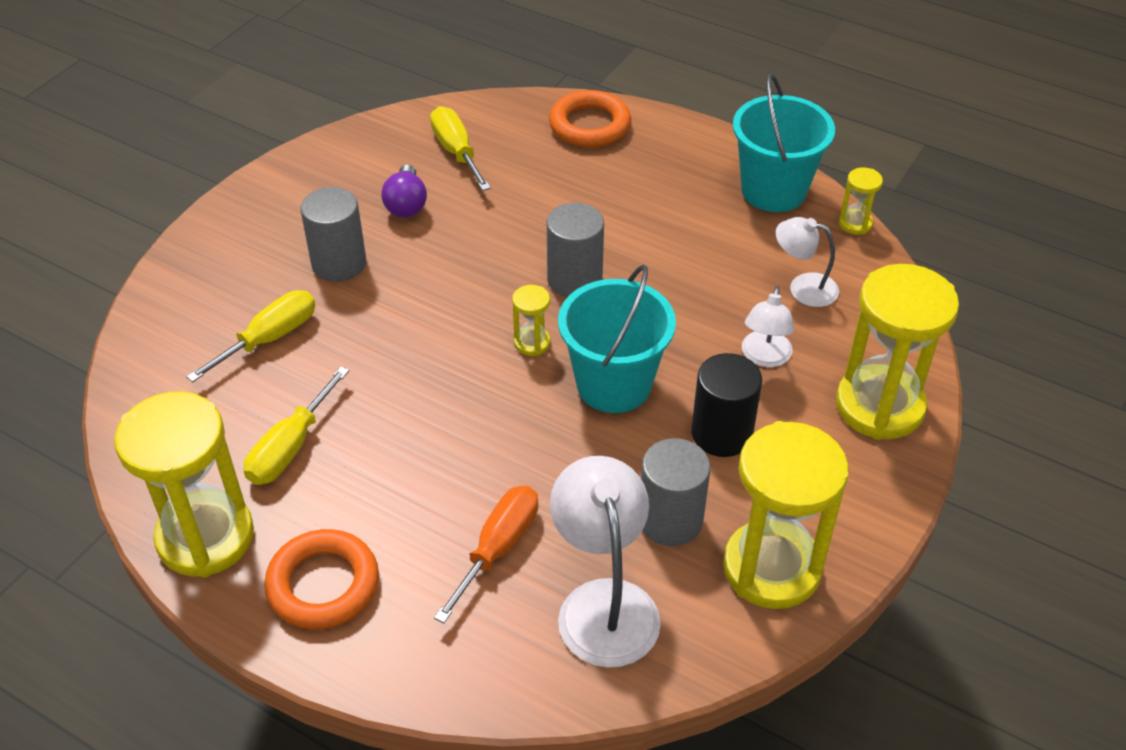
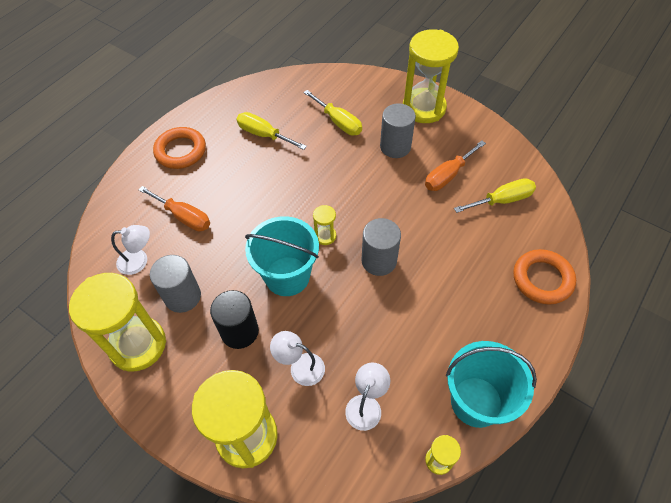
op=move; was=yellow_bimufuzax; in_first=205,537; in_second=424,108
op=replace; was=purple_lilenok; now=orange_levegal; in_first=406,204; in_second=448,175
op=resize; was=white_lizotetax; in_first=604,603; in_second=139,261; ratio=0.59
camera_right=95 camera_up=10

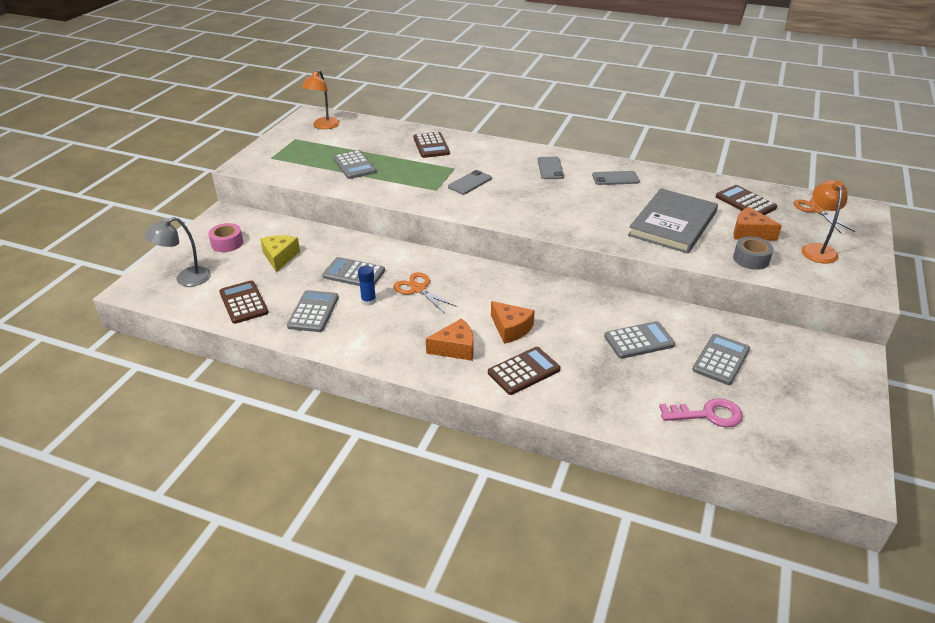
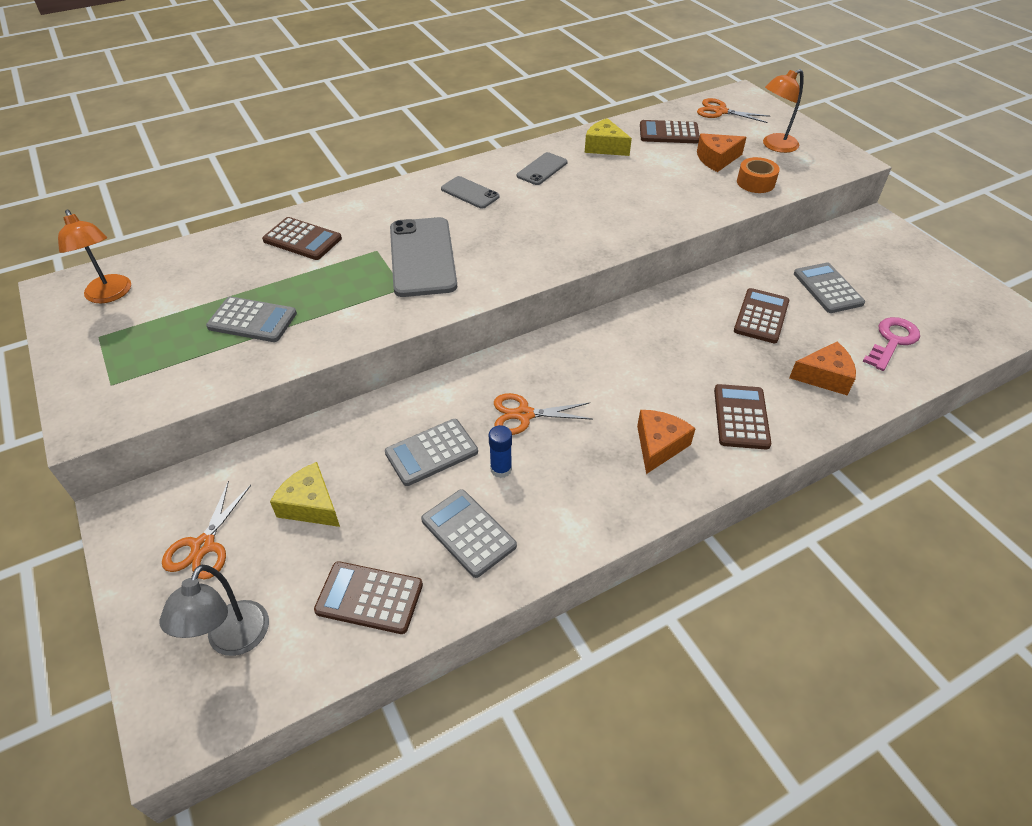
op=replace; was=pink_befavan; now=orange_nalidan; in_first=227,243; in_second=203,546
op=resize; was=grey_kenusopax; in_first=470,183; in_second=422,257; ratio=1.88
op=move; was=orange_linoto; in_first=511,328; in_second=824,376
op=recolor; was=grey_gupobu; now=brown_gupobu; in_first=639,341; in_second=761,316
op=delete; was=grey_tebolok; in_first=672,224
op=recolor; was=grey_befavan; now=orange_befavan; in_first=751,259; in_second=755,182
op=rotate; was=orange_lizotetax; in_first=817,249; in_second=774,146; clockwise=-75
op=insert; now=yellow_linoto; in_second=604,147
camera_right=-50 camera_up=10

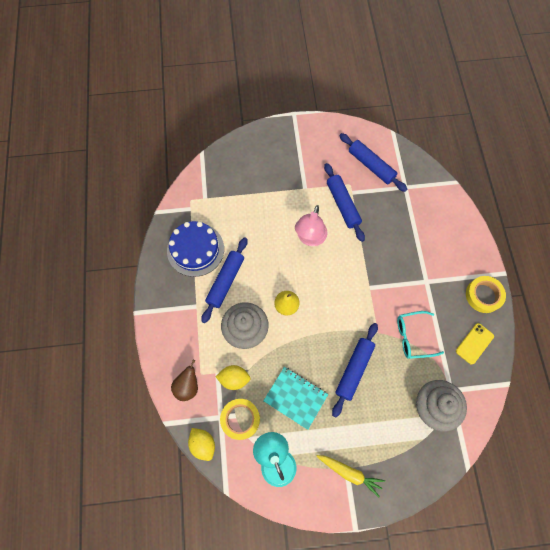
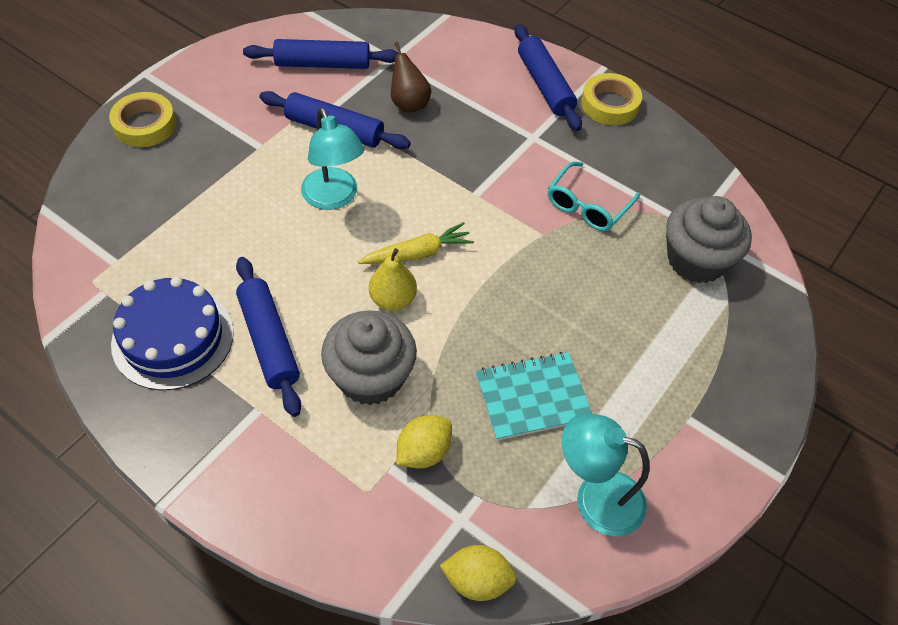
op=move; was=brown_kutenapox; in_first=188,386; in_second=409,104
op=move; was=yellow_befavan; in_first=240,419; in_second=145,125
op=recolor; was=pink_lizotetax; now=turquoise_lizotetax; in_first=310,238; in_second=334,198
op=move; was=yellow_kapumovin; in_first=349,473; in_second=417,253
op=move; was=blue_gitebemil; in_first=354,369; in_second=545,85
op=delete; was=yellow_kenusopax; in_first=474,343
camera_right=-50 camera_up=-15

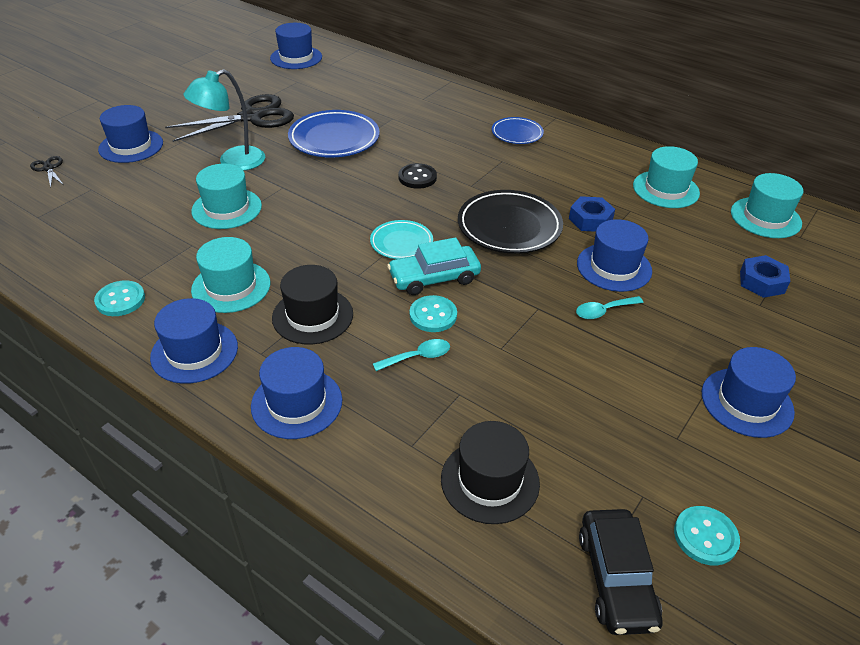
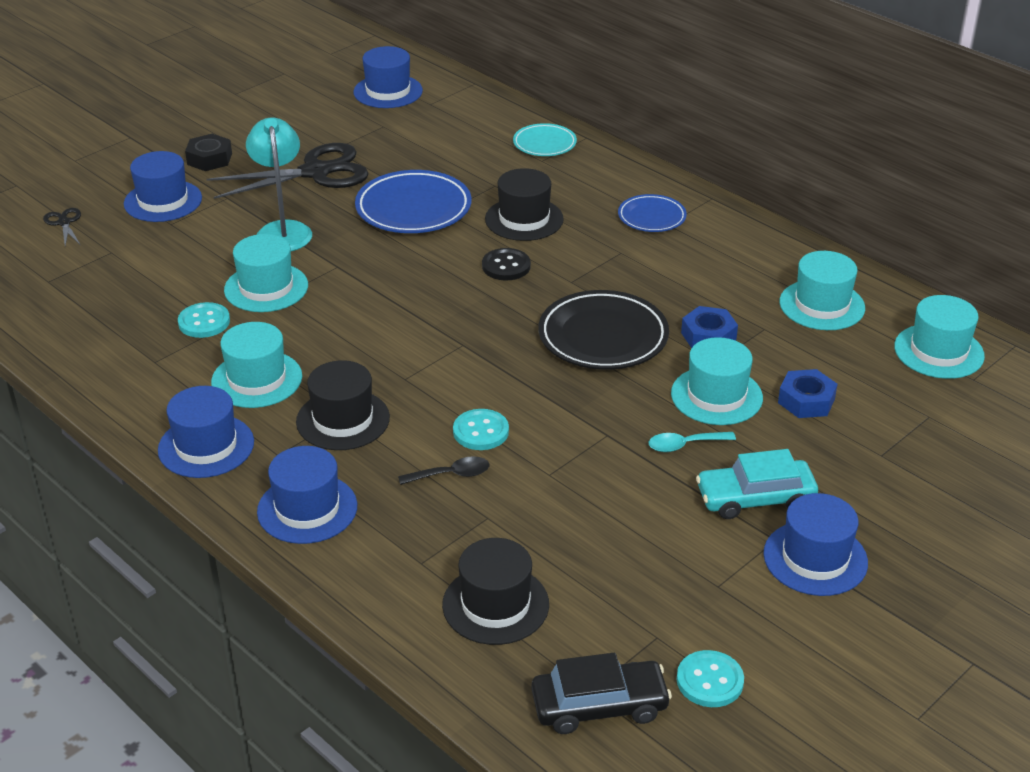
op=move; was=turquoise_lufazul; in_first=120,300; in_second=204,322
op=rotate; was=turquoise_lizotetax; in_first=233,162; in_second=283,230; clockwise=105
op=move; was=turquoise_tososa; in_first=401,243; in_second=544,144
op=recolor; was=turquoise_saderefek; now=black_saderefek; in_first=417,357; in_second=451,475
op=move; was=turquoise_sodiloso; in_first=434,278; in_second=755,498
op=recolor; was=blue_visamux; now=turquoise_visamux; in_first=614,267; in_second=716,396
op=rotate; was=black_sodiloso; in_first=616,578; in_second=599,706; clockwise=-105
op=move; was=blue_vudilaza; in_first=762,282; in_second=806,400
op=insert; now=black_vudilaza; in_second=209,159
op=insert; now=black_visamux; in_second=524,219
camera_right=10 camera_up=-5

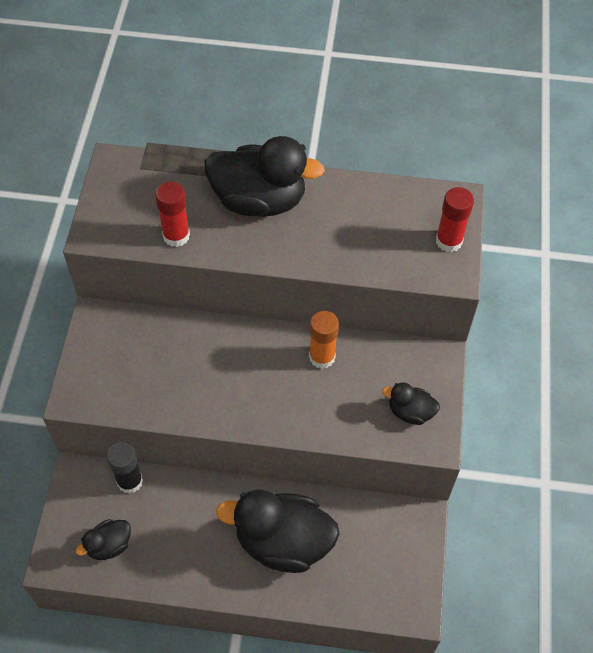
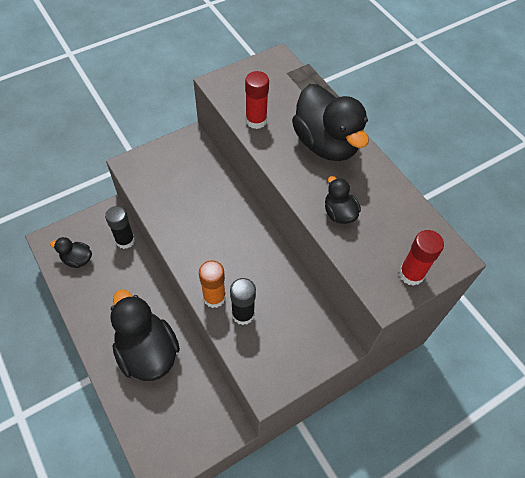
op=move; was=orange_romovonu; in_first=322,357; in_second=214,297
op=move; was=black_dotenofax; in_first=410,412; in_second=339,213
op=insert; now=black_romovonu; in_second=243,314
camera_right=50 camera_up=0

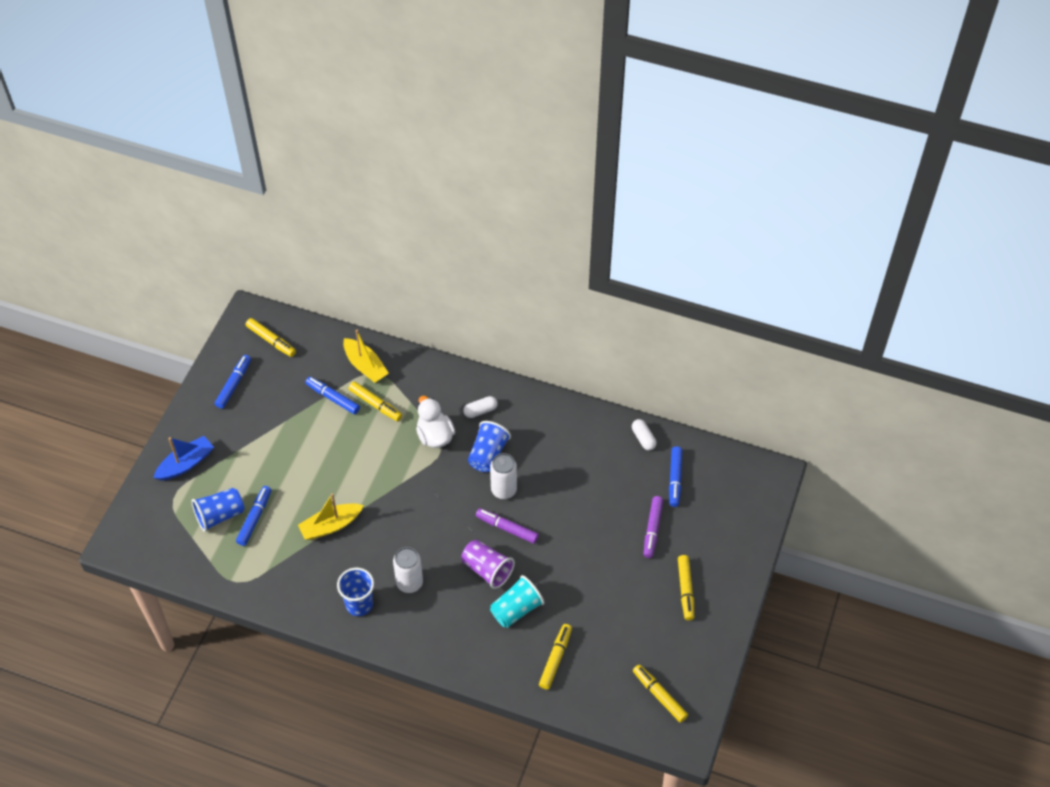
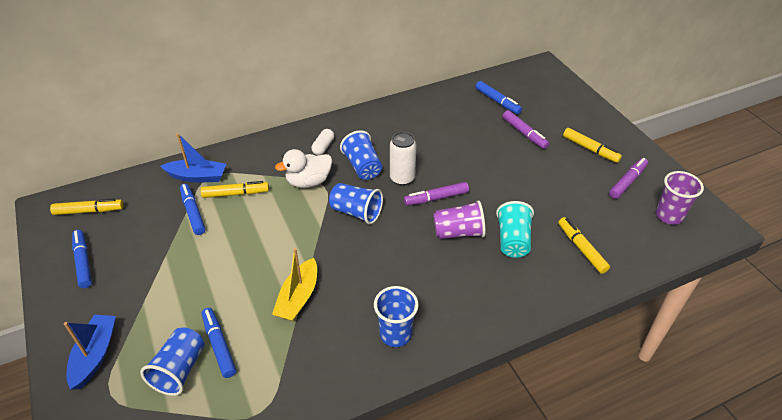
op=rotate; was=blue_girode; in_first=333,398; in_second=193,212; clockwise=75
op=recolor; was=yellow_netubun; now=blue_netubun; in_first=365,366; in_second=197,176
op=delete; was=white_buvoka; in_first=409,583
op=rotate; was=white_dotenofax; in_first=435,436; in_second=308,182; clockwise=-45
op=delete; was=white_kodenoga; in_first=643,438
op=replace; was=yellow_girode; now=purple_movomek; in_first=659,695; in_second=669,216
op=insert; now=blue_movomek; in_second=356,212
op=insert; now=purple_girode; in_second=627,182
camera_right=-45 camera_up=-10

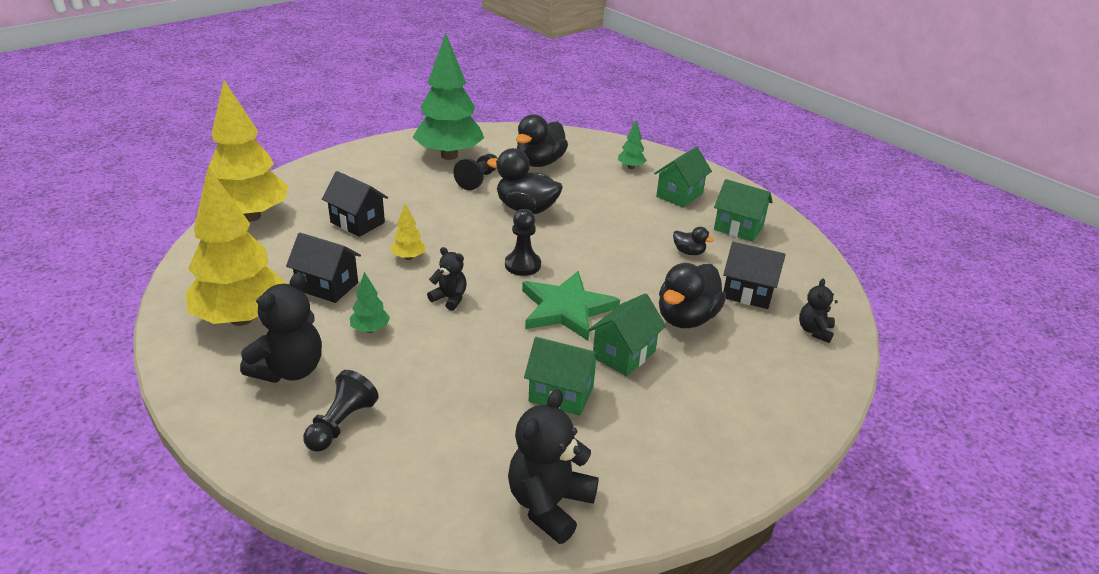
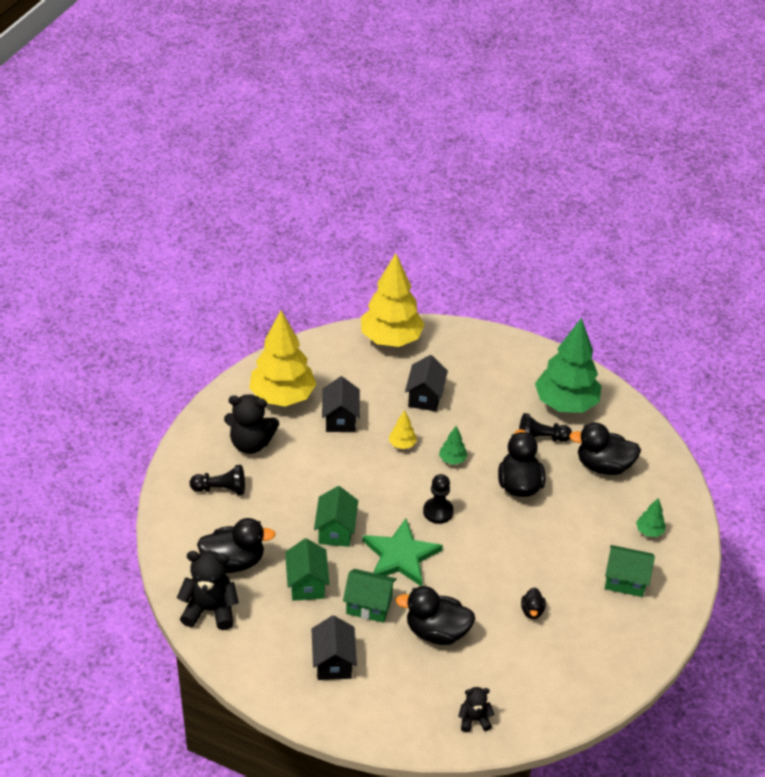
op=move; was=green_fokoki; in_first=370,329; in_second=452,460
op=delete; was=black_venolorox; in_first=450,298
op=move; was=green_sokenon; in_first=738,228; in_second=336,530
op=move; was=black_sokenon; in_first=748,293; in_second=333,662
op=insert; now=black_dotenofax; in_second=234,561
camera_right=65 camera_up=10

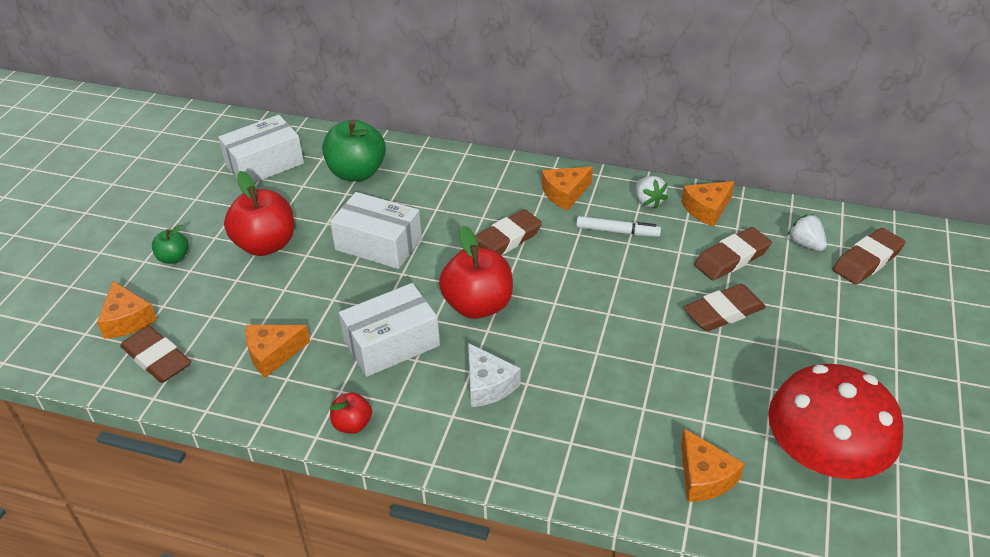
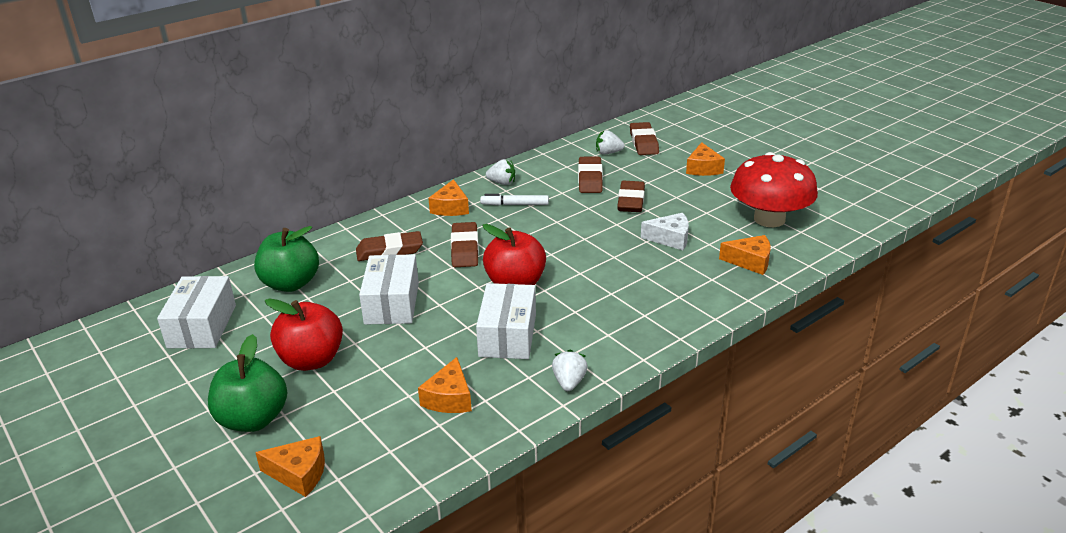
op=move; was=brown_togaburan; in_first=157,358; in_second=389,251
op=resize; was=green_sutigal; in_first=173,258; in_second=253,419; ratio=1.96
op=rotate; was=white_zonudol; in_first=378,244; in_second=392,303; clockwise=-60
op=replace; was=red_sutigal; now=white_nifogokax; in_first=352,424; in_second=569,382
op=move; was=white_linoto; in_first=488,385; in_second=670,238
op=rotate; was=white_girode; in_first=617,231; in_second=515,204; clockwise=-135
op=move; was=orange_linoto; in_first=707,209; in_second=703,168
camera_right=-55 camera_up=-10

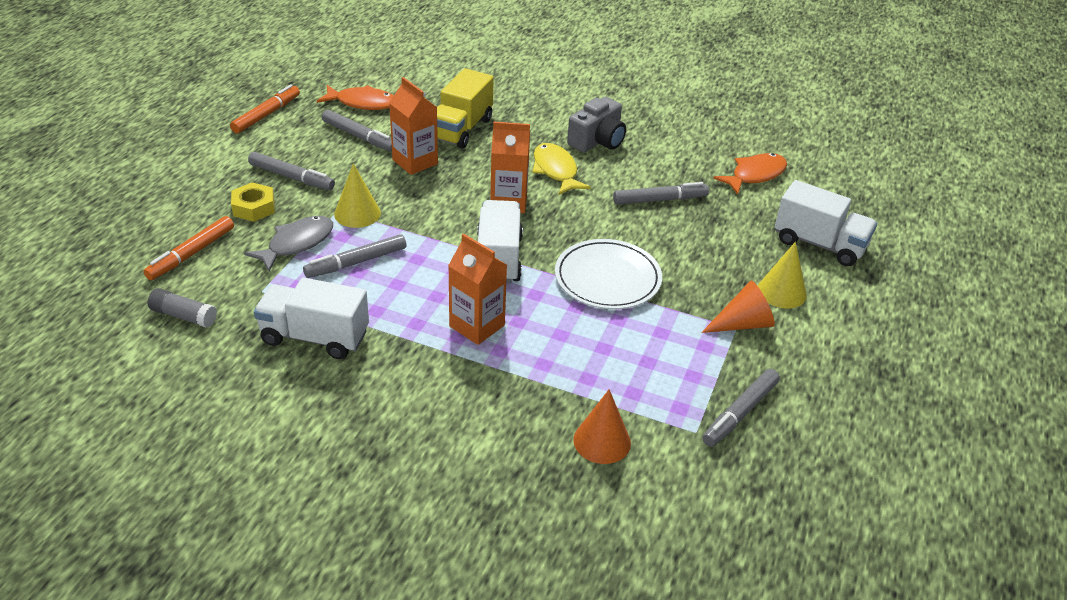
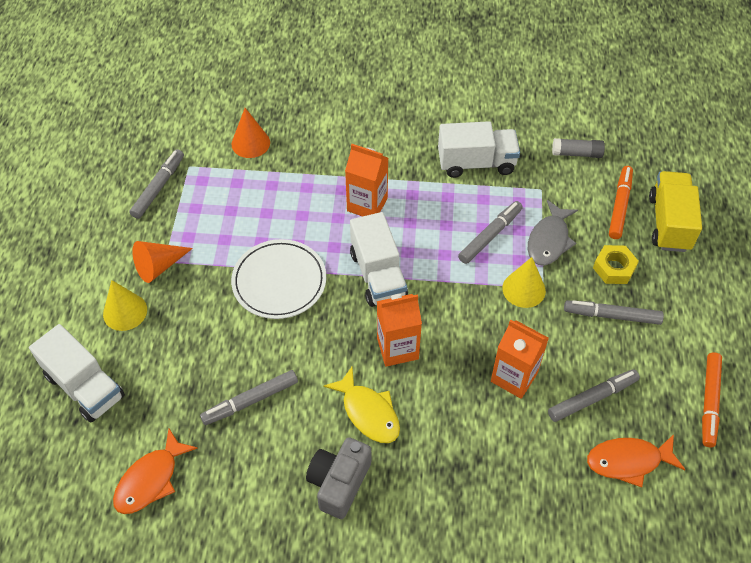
op=rotate; was=grey_girode; in_first=359,137; in_second=592,398; clockwise=135
op=move; was=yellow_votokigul; in_first=461,129; in_second=669,223
op=rotate; was=white_votokigul; in_first=819,244; in_second=85,386; clockwise=-150
camera_right=165 camera_up=15

